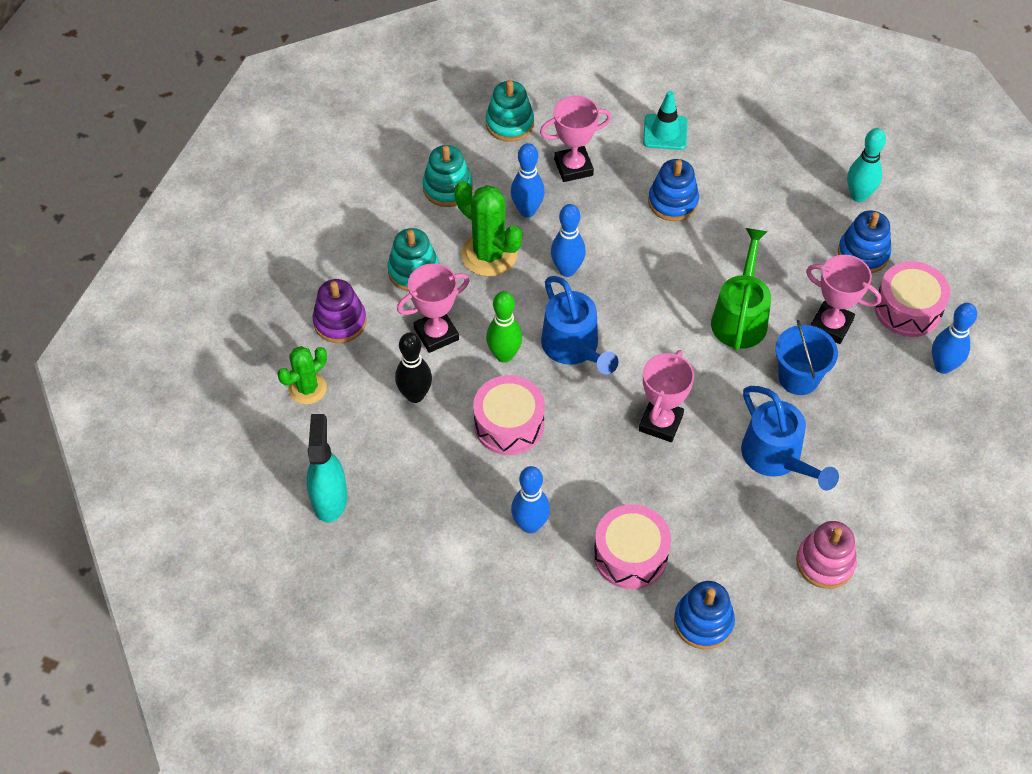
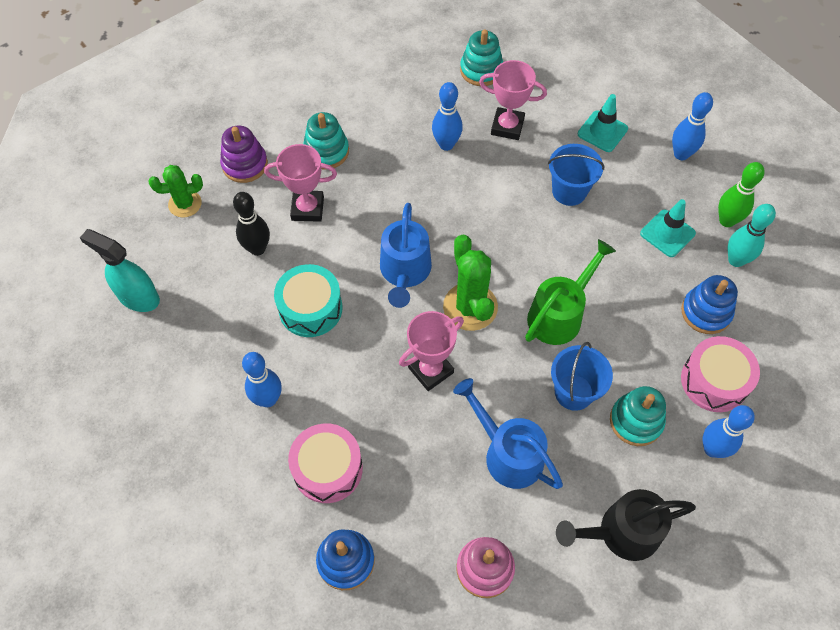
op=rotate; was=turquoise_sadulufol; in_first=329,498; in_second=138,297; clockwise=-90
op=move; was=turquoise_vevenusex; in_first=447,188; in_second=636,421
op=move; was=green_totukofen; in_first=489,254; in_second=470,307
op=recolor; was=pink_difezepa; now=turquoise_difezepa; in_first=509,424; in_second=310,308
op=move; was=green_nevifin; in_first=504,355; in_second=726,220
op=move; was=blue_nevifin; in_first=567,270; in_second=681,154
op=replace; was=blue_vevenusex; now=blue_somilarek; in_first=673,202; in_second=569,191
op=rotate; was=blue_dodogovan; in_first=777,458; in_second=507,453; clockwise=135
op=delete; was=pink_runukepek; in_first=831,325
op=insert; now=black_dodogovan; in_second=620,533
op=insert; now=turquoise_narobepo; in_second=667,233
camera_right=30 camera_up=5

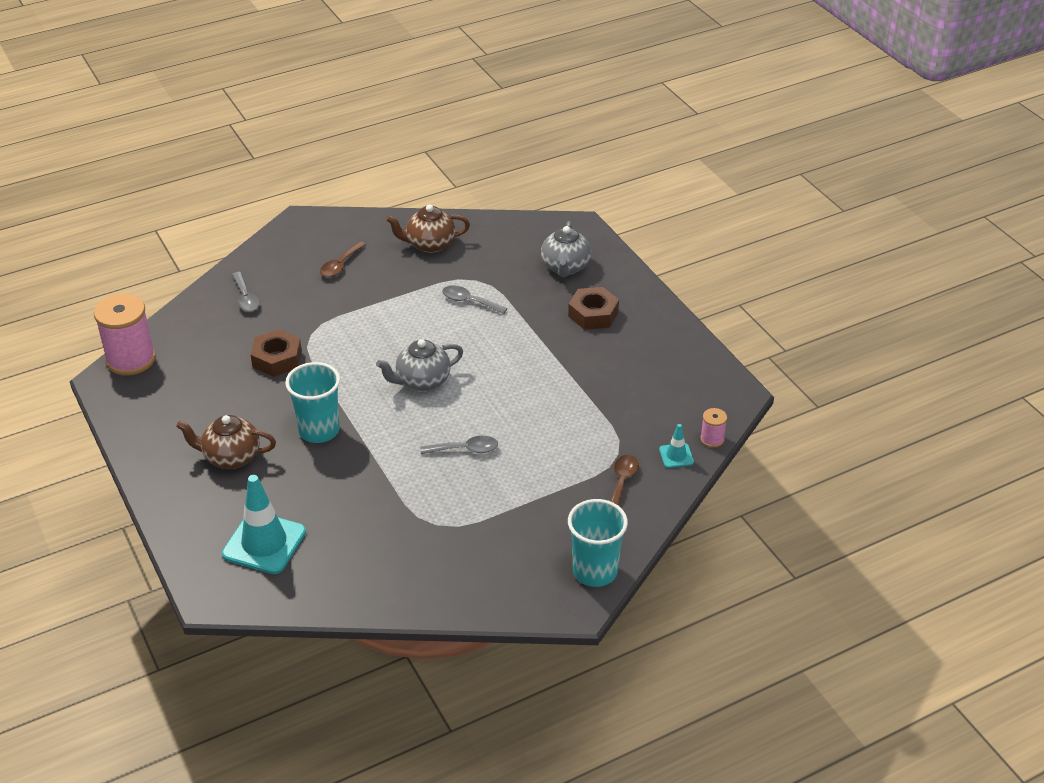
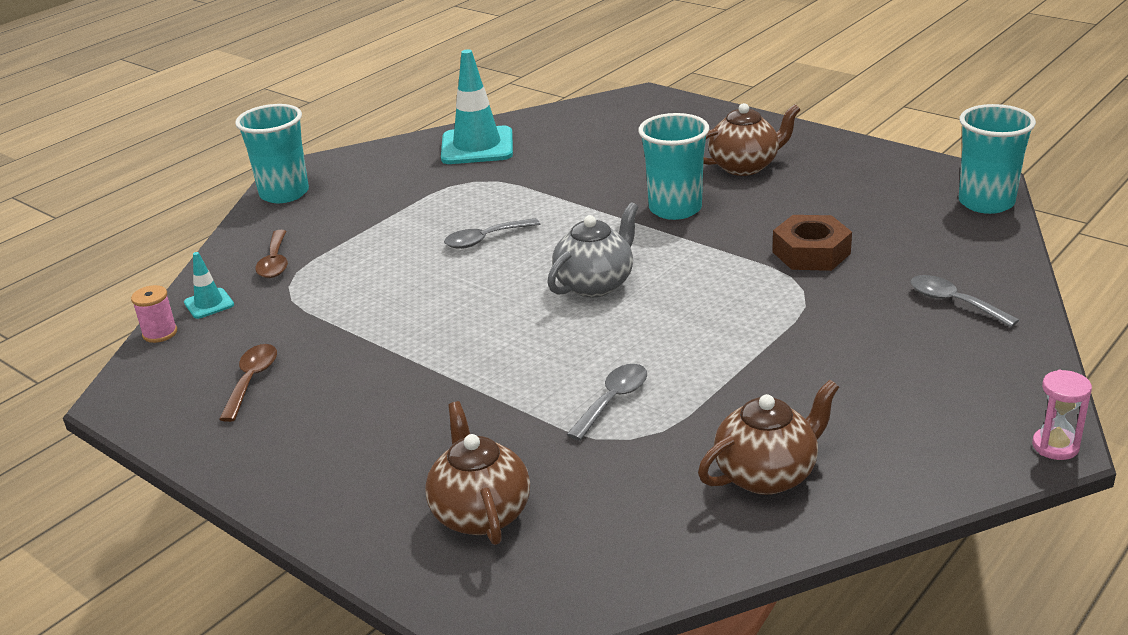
op=replace; was=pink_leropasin; now=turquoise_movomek; in_first=131,359; in_second=986,202
op=move; was=turquoise_narobepo; in_first=264,543; in_second=477,146
op=move; was=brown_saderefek; in_first=340,265; in_second=252,380
op=rotate; was=grey_saderefek; in_first=469,301; in_second=613,400; clockwise=-60
op=recolor; was=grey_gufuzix; now=brown_gufuzix; in_first=565,267; in_second=480,513
op=delete; was=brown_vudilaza; in_first=593,314
op=insert; now=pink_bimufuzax; in_second=1055,446
camera_right=160 camera_up=-10

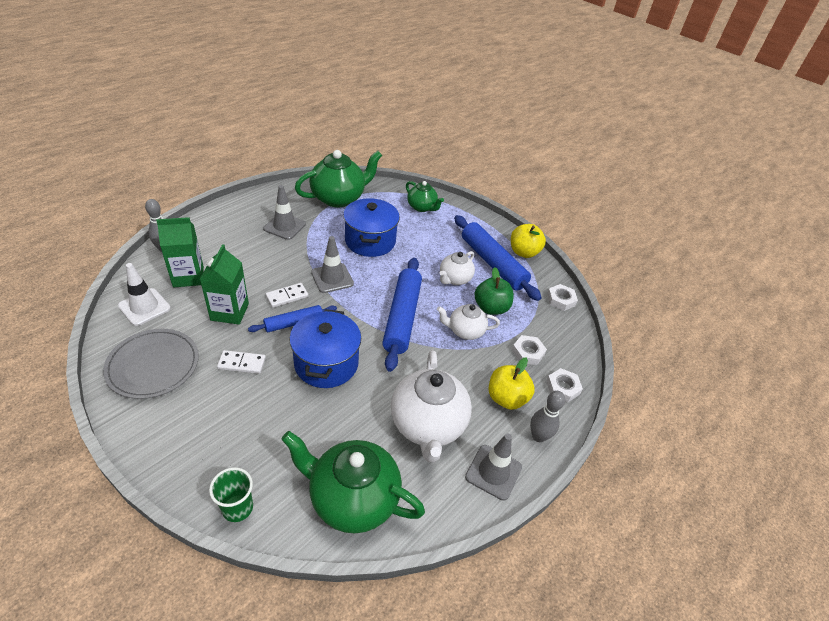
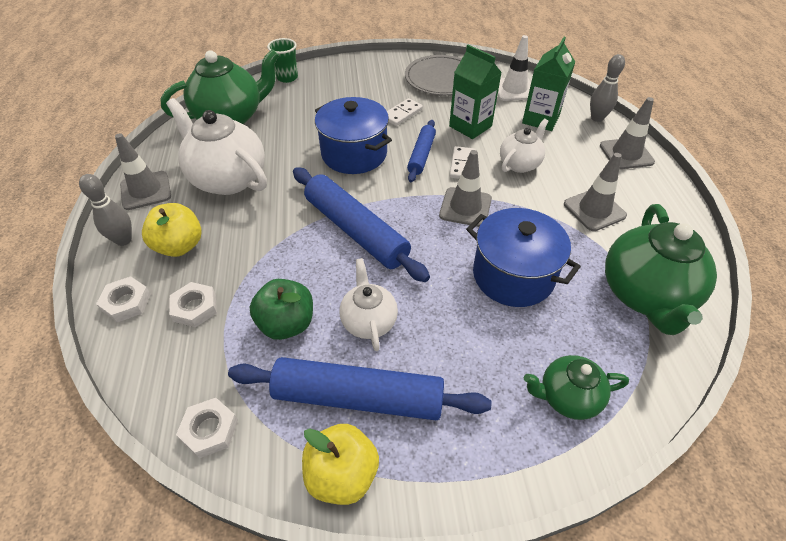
op=move; was=white_gufuzix; in_first=465,331; in_second=519,164
op=insert; now=grey_narobepo; in_second=626,154
camera_right=135 camera_up=5

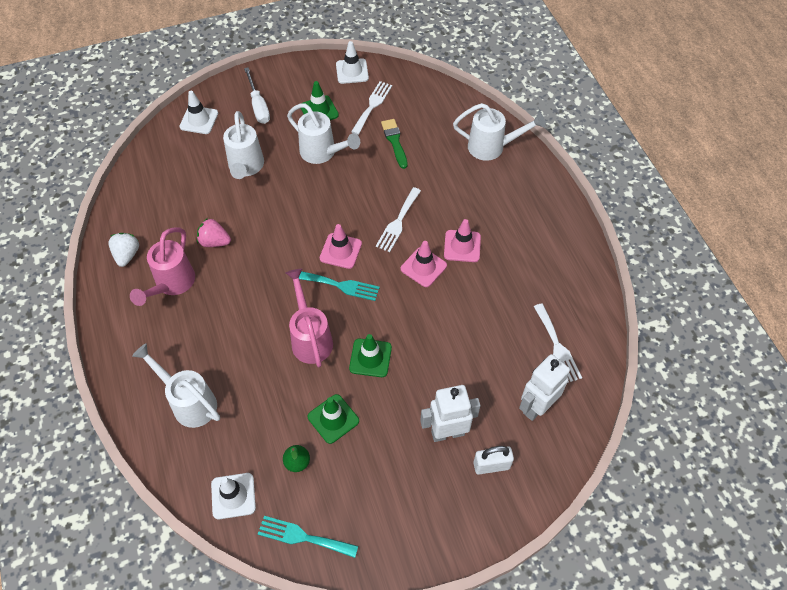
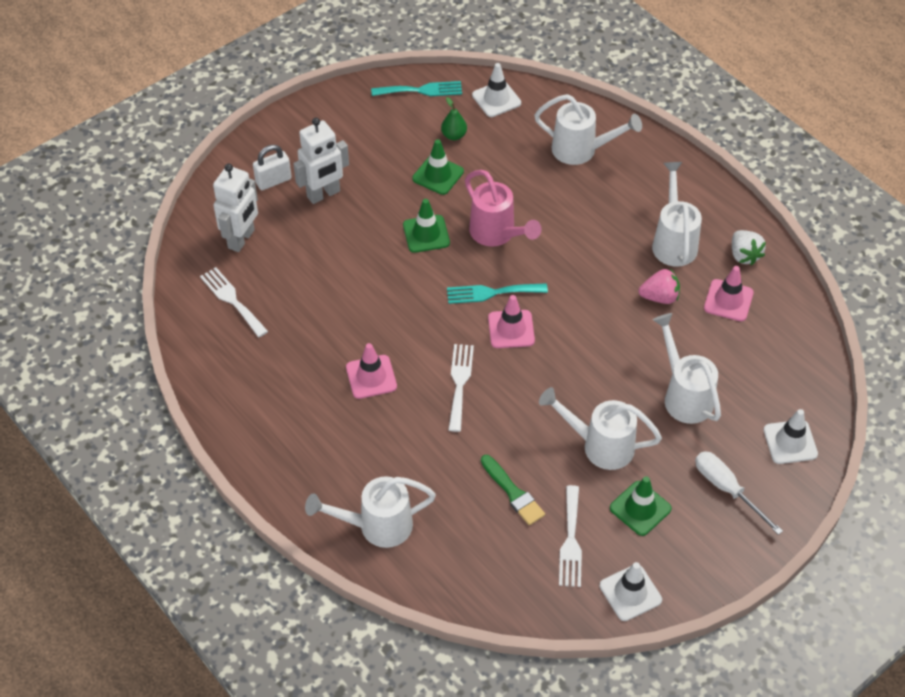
op=recolor; was=pink_dodogovan; now=white_dodogovan; in_first=172,284; in_second=673,241
op=move; was=pink_narobepo; in_first=423,267; in_second=728,300
camera_right=160 camera_up=-5

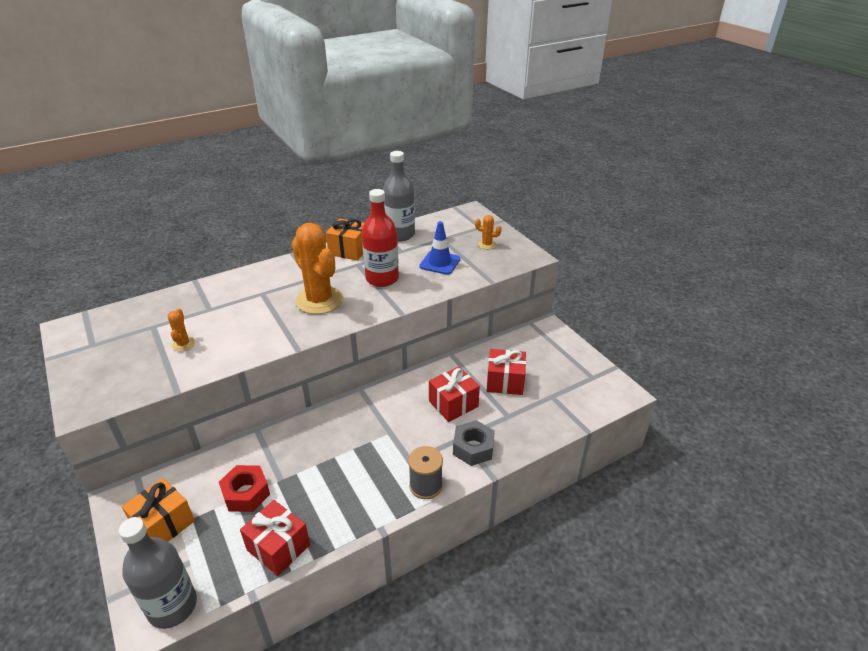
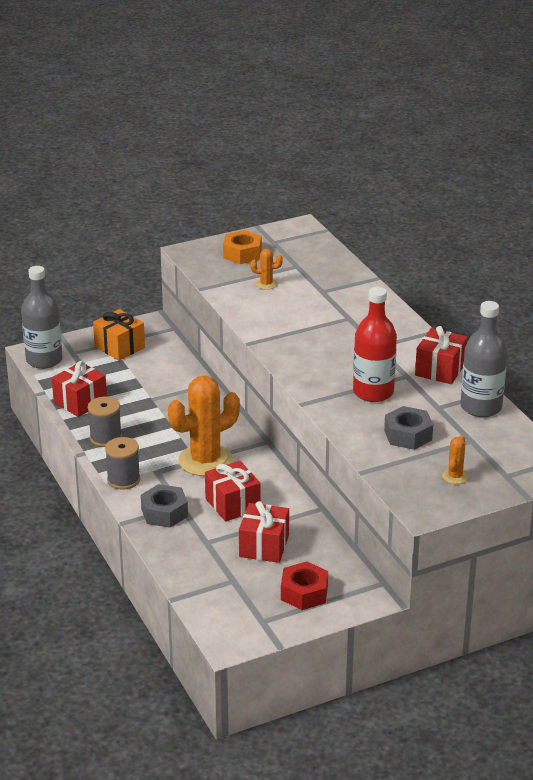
op=move; was=red_vudilaza; in_first=246,493; in_second=304,593
op=move; was=orange_totukofen; in_first=319,300; in_second=205,461
op=recolor; was=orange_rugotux; now=red_rugotux; in_first=349,250; in_second=440,370
op=replace; was=blue_narobepo; now=grey_vudilaza; in_first=440,263; in_second=408,435
op=insert; now=grey_leropasin; in_second=105,438
op=insert; now=orange_vudilaza; in_second=242,254
camera_right=95 camera_up=-5

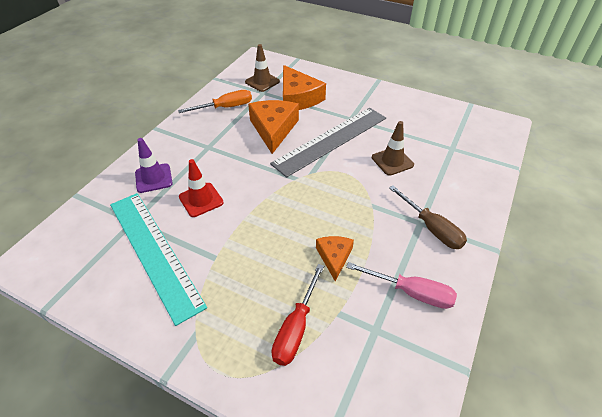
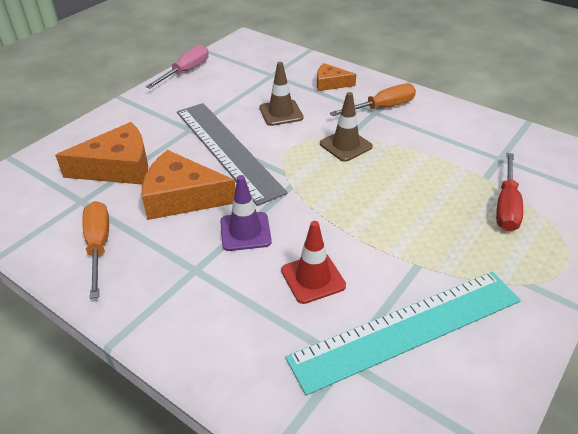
op=move; was=purple_narobepo; in_first=153,178; in_second=245,231
op=move; was=brown_narobepo; in_first=262,82; in_second=345,145
op=rotate; was=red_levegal; in_first=296,328; in_second=506,206; clockwise=75
op=move; was=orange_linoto; in_first=334,257; in_second=330,83
op=move; was=pink_levegal; in_first=411,292; in_second=186,71
op=recolor; was=brown_levegal; now=orange_levegal; in_first=431,228; in_second=382,107
camera_right=-80 camera_up=-5

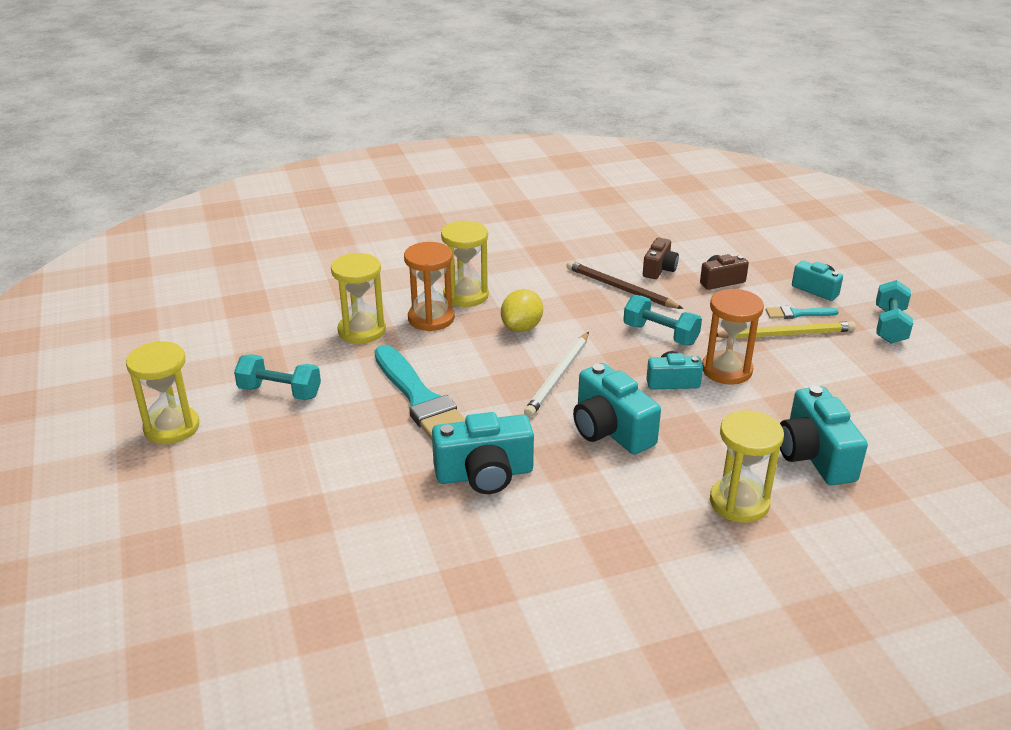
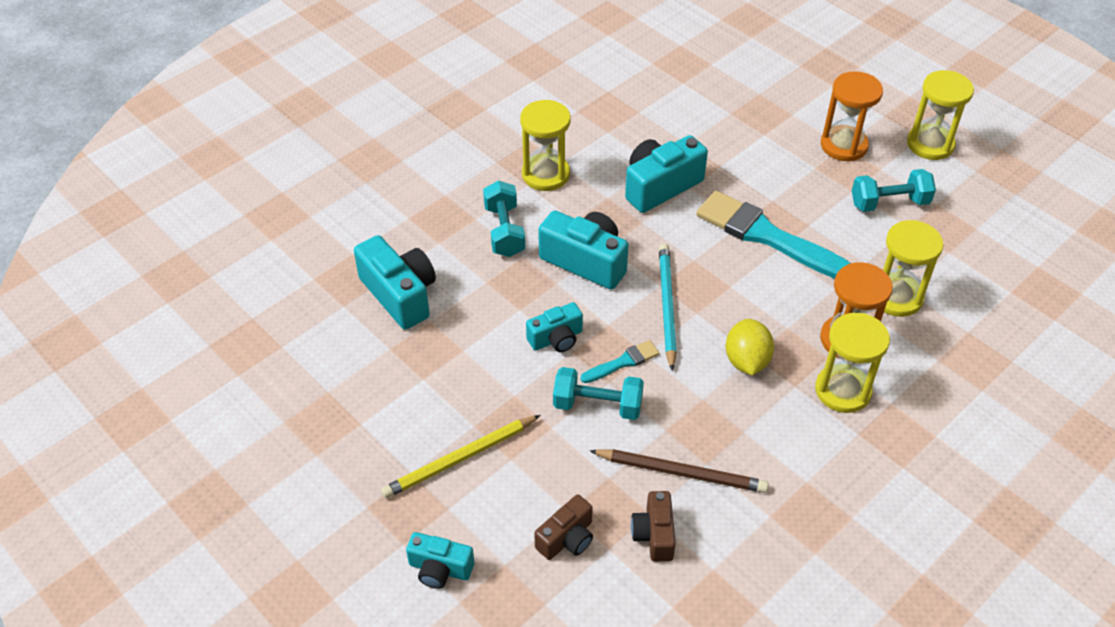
op=recolor; was=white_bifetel; now=turquoise_bifetel; in_first=558,377; in_second=666,306
op=move; was=orange_bimufuzax; in_first=726,370; in_second=844,145
op=move; was=yellow_bimufuzax; in_first=739,502; in_second=545,174
op=move; was=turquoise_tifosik; in_first=798,314; in_second=622,362
op=move; was=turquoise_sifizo; in_first=890,326; in_second=504,231
camera_right=155 camera_up=15

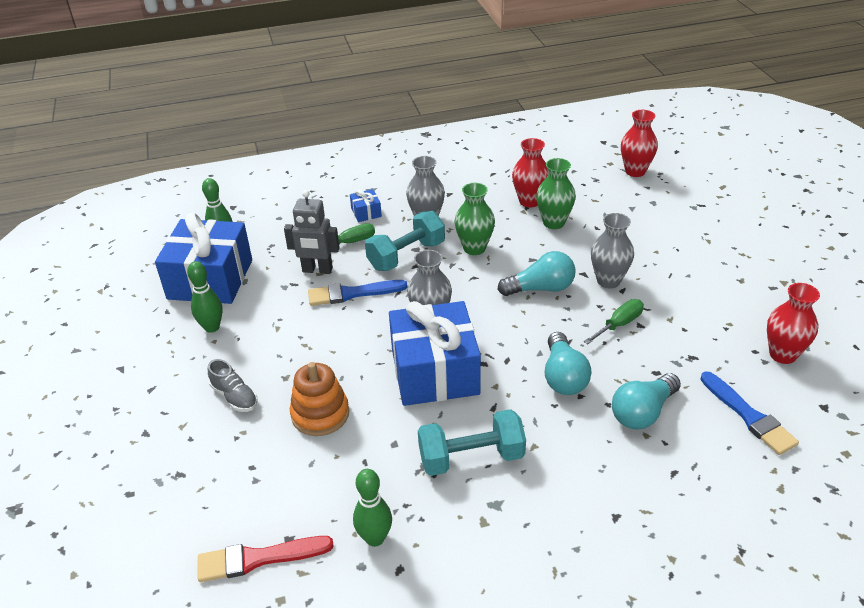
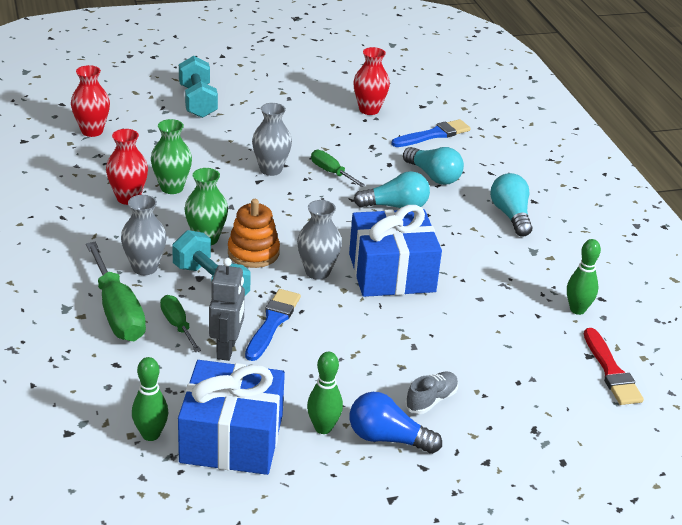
op=move; was=orange_vevenusex; in_first=320,414; in_second=253,253
op=rotate; was=blue_tifosik; in_first=352,293; in_second=272,322; clockwise=-150
op=replace; was=blue_rugotux; now=green_levegal; in_first=366,212; in_second=117,312
op=move; was=turquoise_sifizo; in_first=471,457; in_second=197,102
op=move; was=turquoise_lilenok; in_first=541,288; in_second=511,215
op=insert; now=blue_lilenok; in_second=387,438
camera_right=-95 camera_up=-5

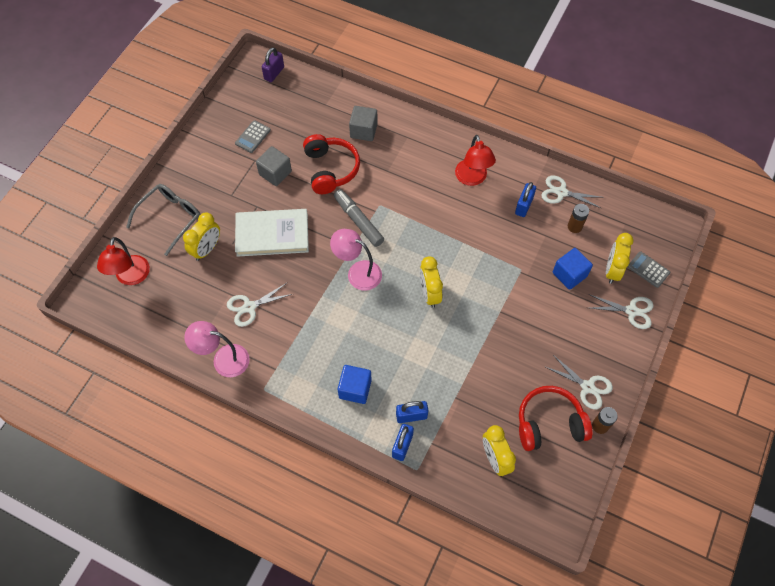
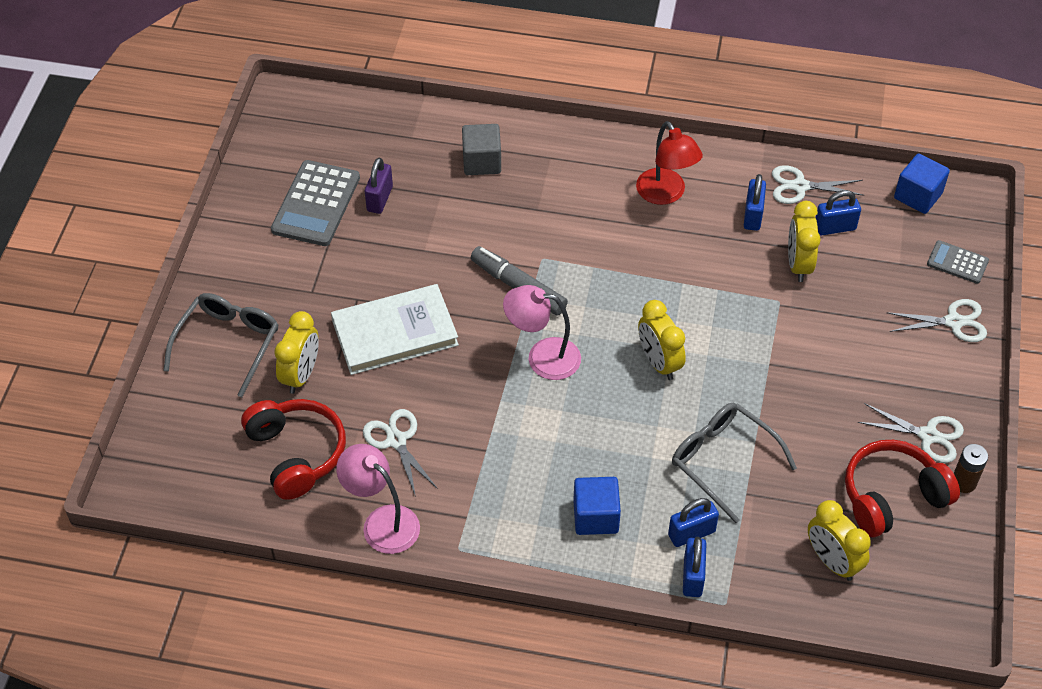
op=delete; was=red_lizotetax; in_first=131,277
op=rotate; was=pink_lizotetax; in_first=223,359; in_second=382,522; clockwise=45
op=rotate; was=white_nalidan; in_first=249,307; in_second=396,441; clockwise=105
op=resize; was=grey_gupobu; in_first=253,137; in_second=316,204; ratio=1.83
op=delete; was=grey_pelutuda; in_first=275,173
op=move; was=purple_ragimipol; in_first=274,73; in_second=380,199
op=move; was=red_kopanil; in_first=330,169; in_second=296,454
op=move; was=blue_pelutuda; in_first=569,274; in_second=918,196
op=replace; was=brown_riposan; now=blue_ragimipol; in_first=574,226; in_second=834,228
op=move; was=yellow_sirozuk; in_first=612,270; in_second=798,264
op=insert; now=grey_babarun; in_second=723,461
camera_right=-15 camera_up=-10

